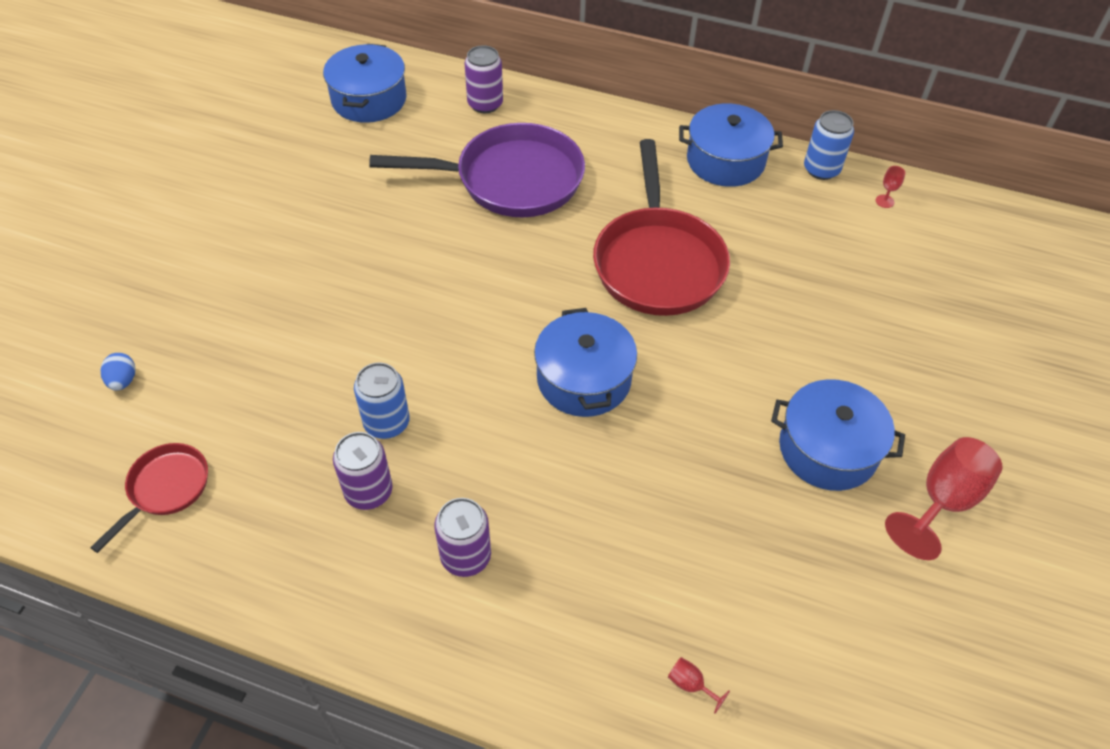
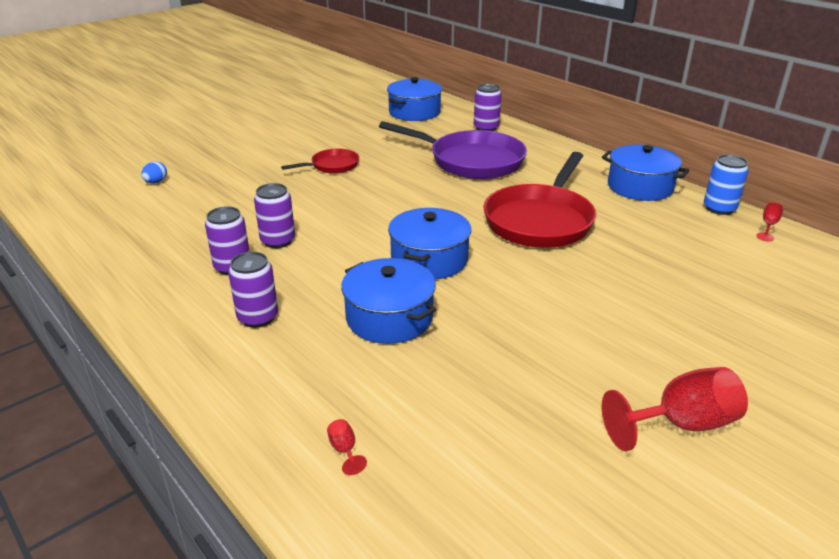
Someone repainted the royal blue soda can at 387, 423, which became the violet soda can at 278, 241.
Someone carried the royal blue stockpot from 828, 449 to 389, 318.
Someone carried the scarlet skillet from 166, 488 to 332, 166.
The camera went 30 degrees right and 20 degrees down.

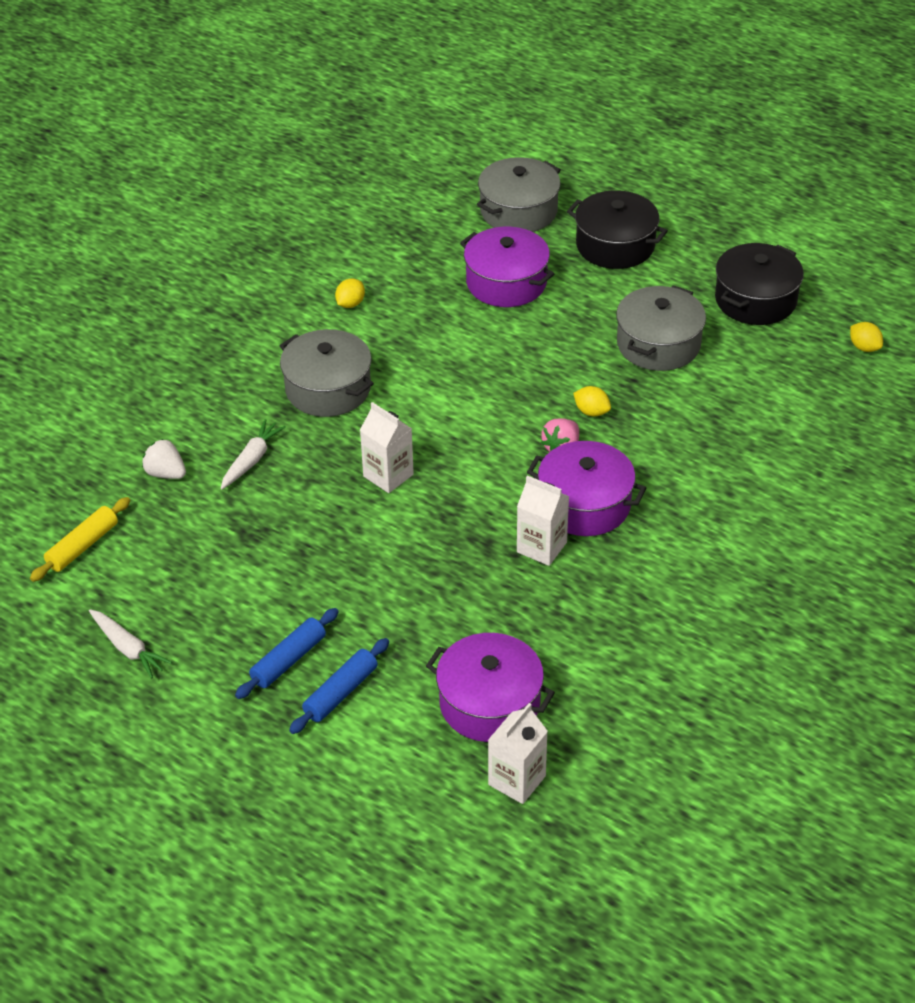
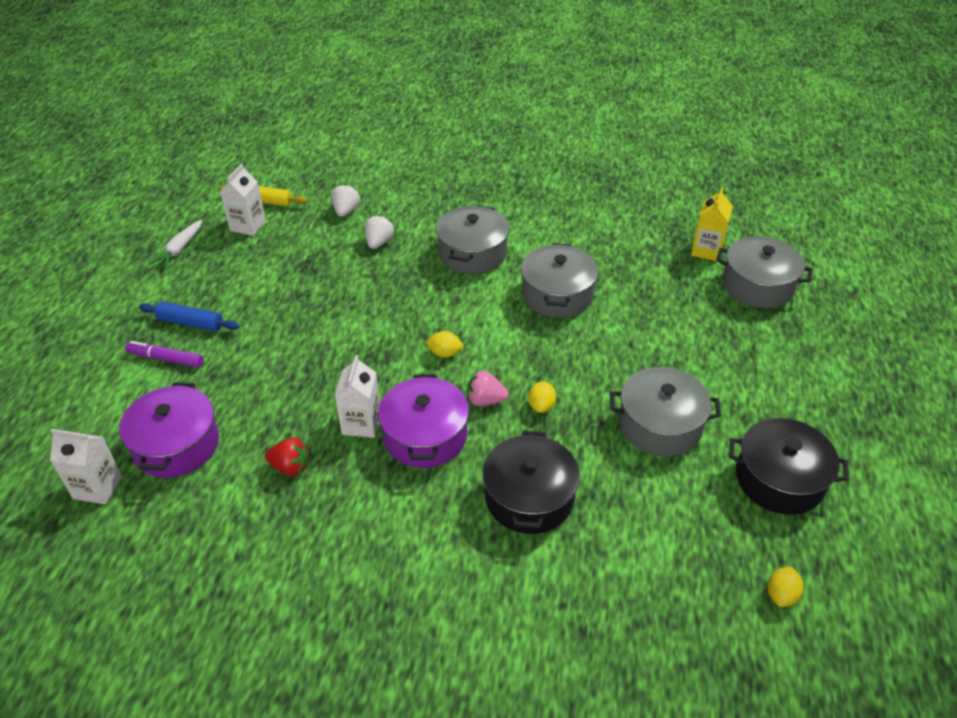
Someone carried the black stockpot from 615, 245 to 529, 497.
Someone took away the violet stockpot at 506, 282.
Someone carried the golden lemon from 350, 304 to 445, 353.
Someone carried the snow-white milk carton from 388, 475 to 248, 225.
Someone swapped the snow-white toy carrot at 252, 460 for the snow-white toy strawberry at 379, 242.
Someone swapped the royal blue rolling pin at 341, 693 for the violet marker at 166, 359.
Someone put down the golden milk carton at 706, 250.
Someone put down the grey stockpot at 557, 294.
Someone put down the scarlet toy strawberry at 290, 467.
The camera went 65 degrees right and 0 degrees up.

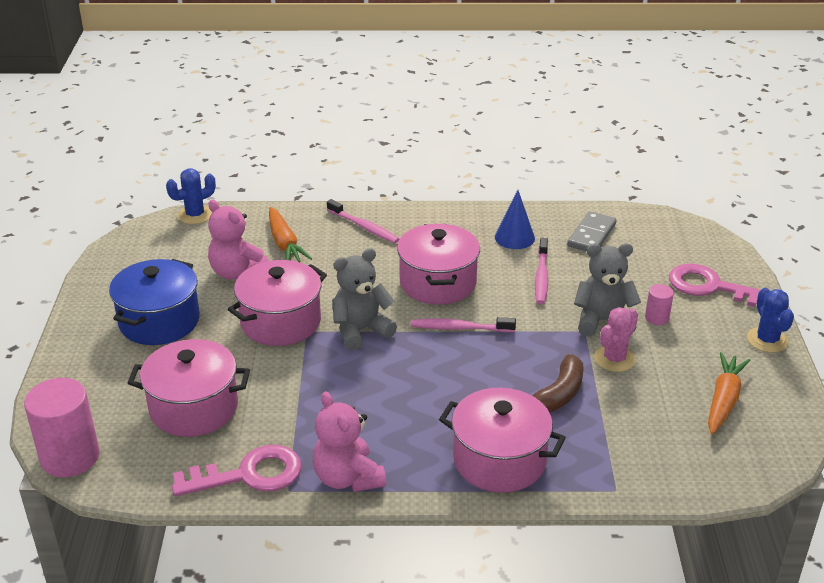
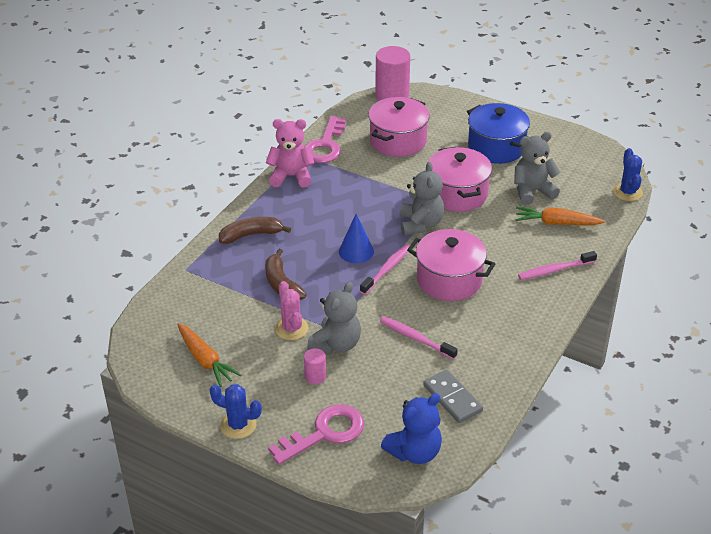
Someone carried the royal blue cone shape from 514, 237 to 356, 251.
Someone repainted the rose-pink stuffed bear at 237, 272, which became the grey stuffed bear at 532, 191.
Someone swapped the rose-pink stockpot at 499, 460 for the brown banana fruit at 251, 235.
Someone put down the royal blue stuffed bear at 414, 452.
The camera went 120 degrees right and 5 degrees up.

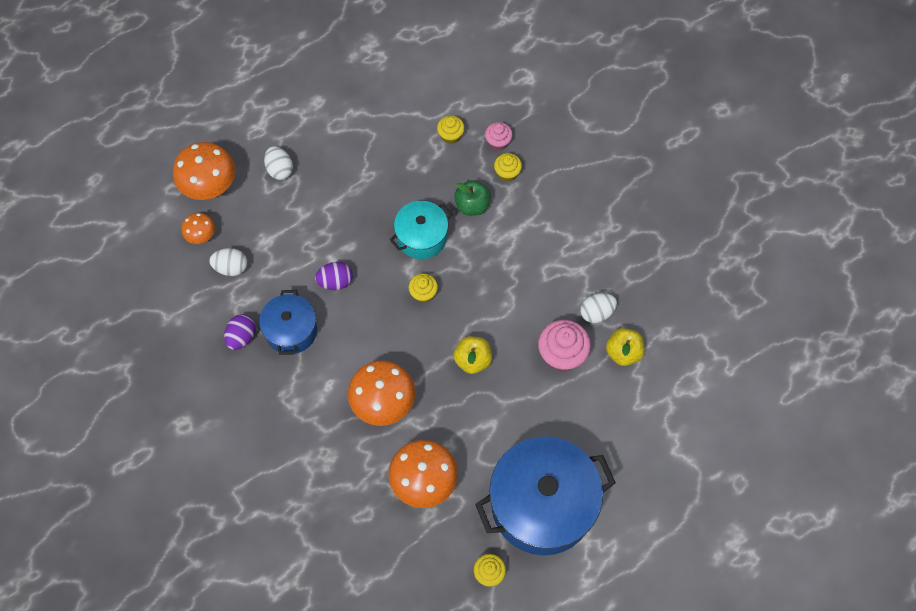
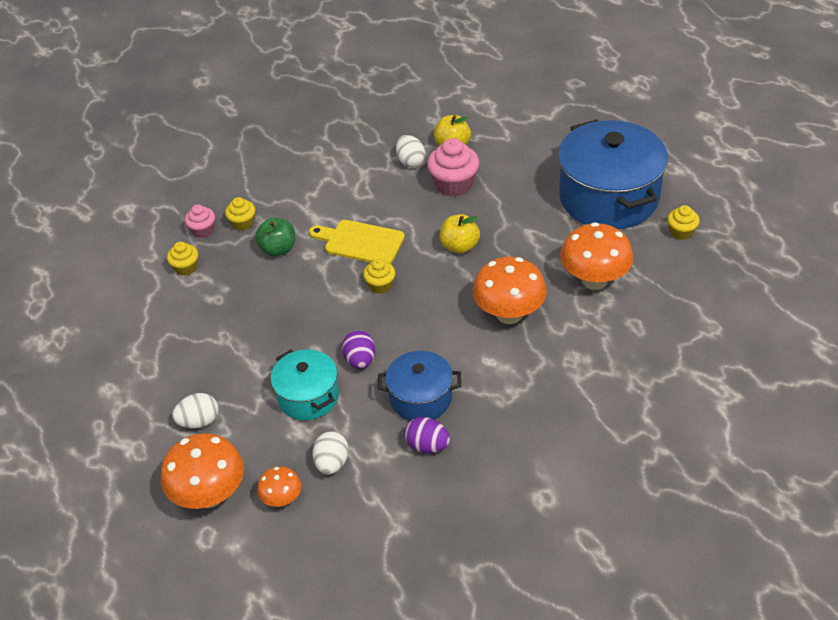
Someone carried the turquoise stockpot from 421, 237 to 308, 397.
Someone put down the golden bread board at 360, 242.
The camera went 85 degrees left and 20 degrees down.

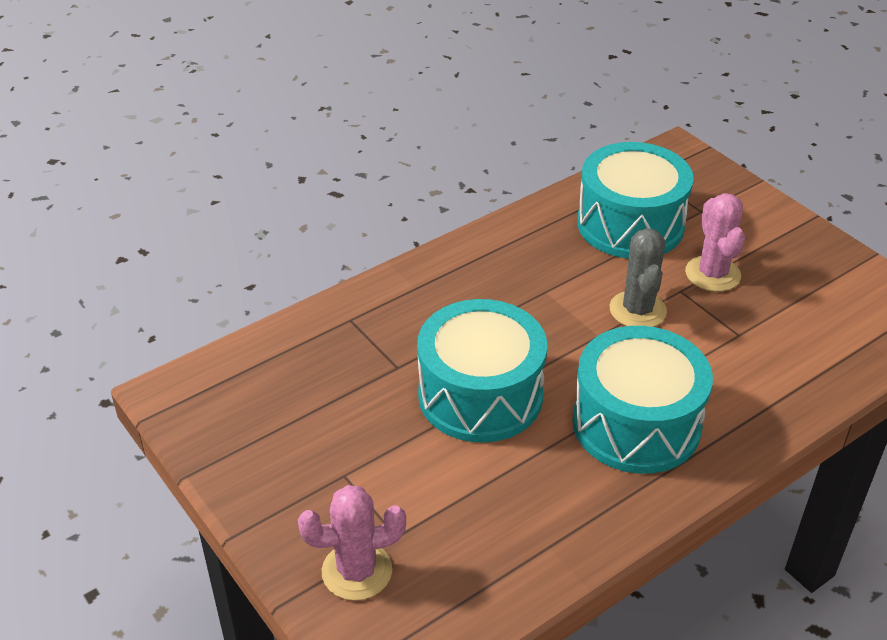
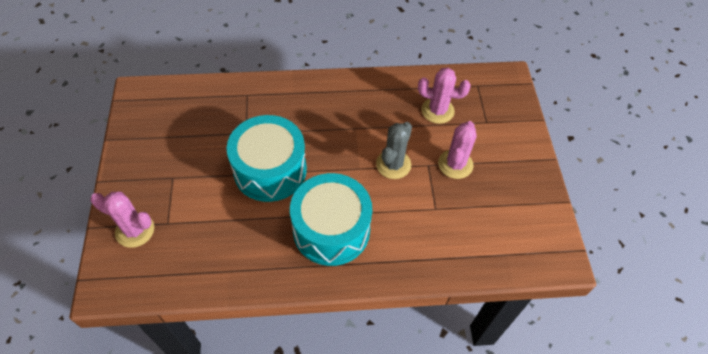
Someone swapped the turquoise snare drum at 630, 224 for the rose-pink saguaro cactus at 437, 111.
The camera went 30 degrees right and 15 degrees up.

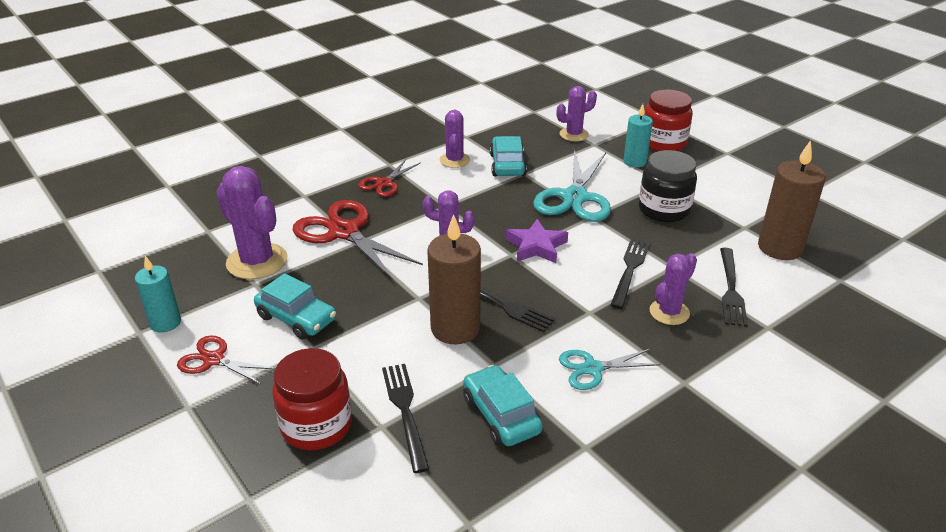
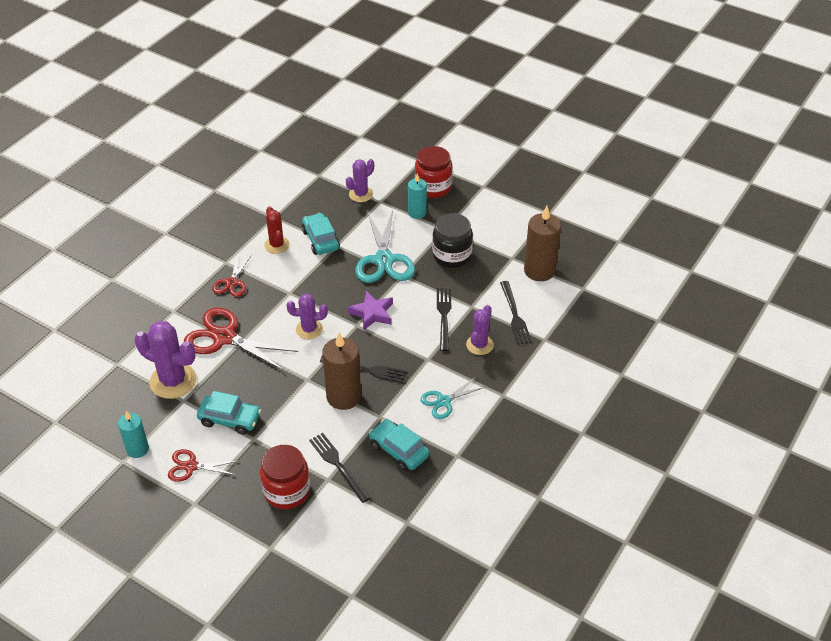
Someone repainted the violet saguaro cactus at 454, 160, which became the scarlet saguaro cactus at 277, 245.
The camera went 20 degrees left and 10 degrees up.

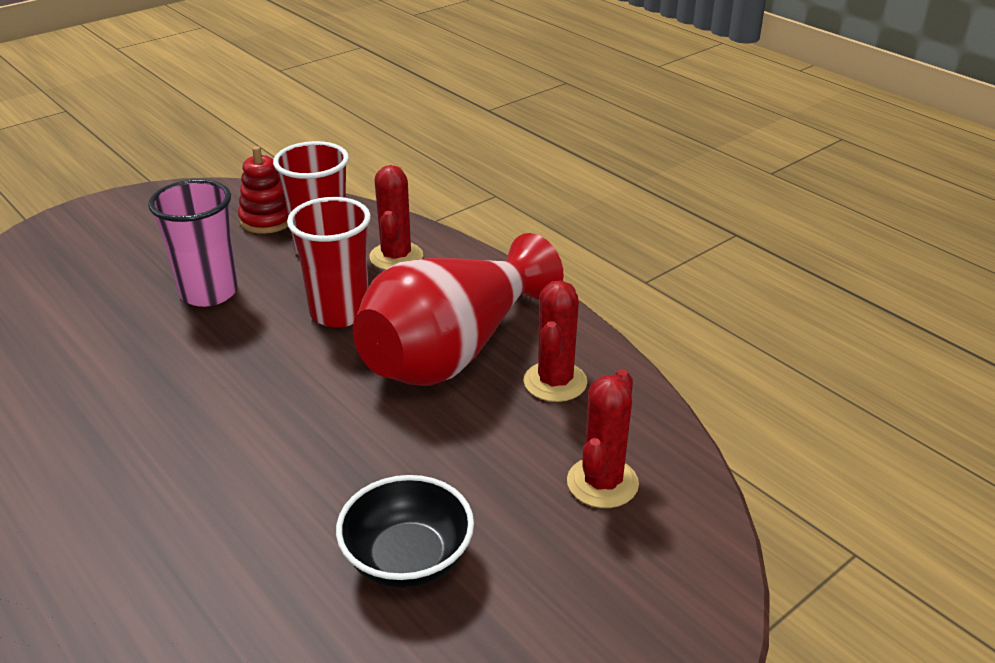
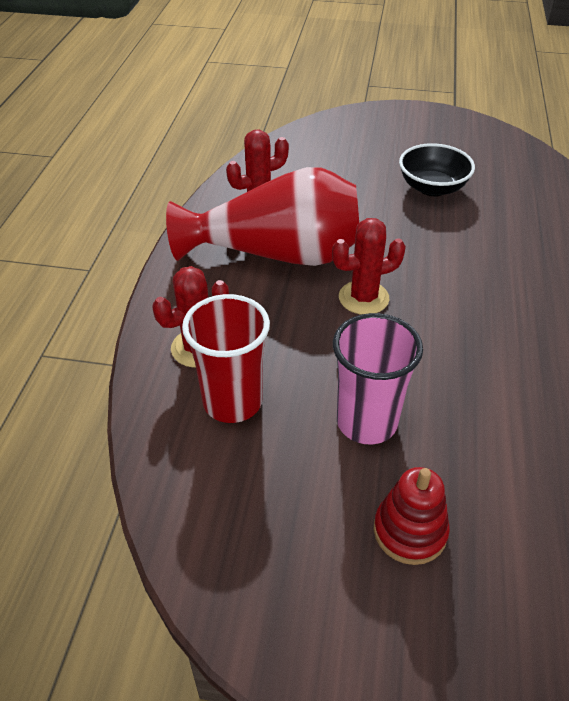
Someone carried the scarlet ring stacker from 267, 220 to 410, 531.
Someone took away the scarlet tumbler at 339, 312.
Someone carried the scarlet saguaro cactus from 602, 483 to 363, 298.
The camera went 130 degrees left and 10 degrees up.

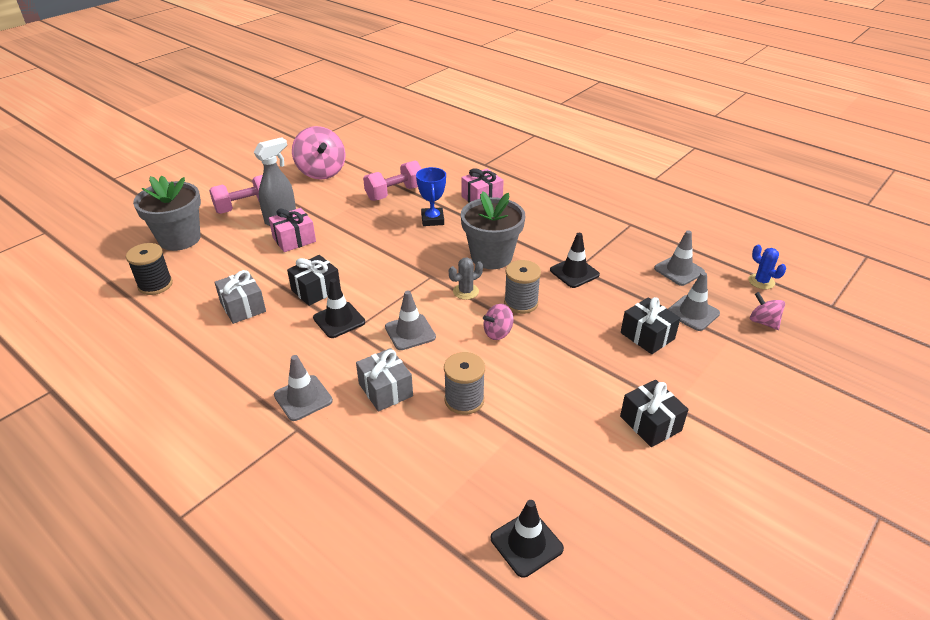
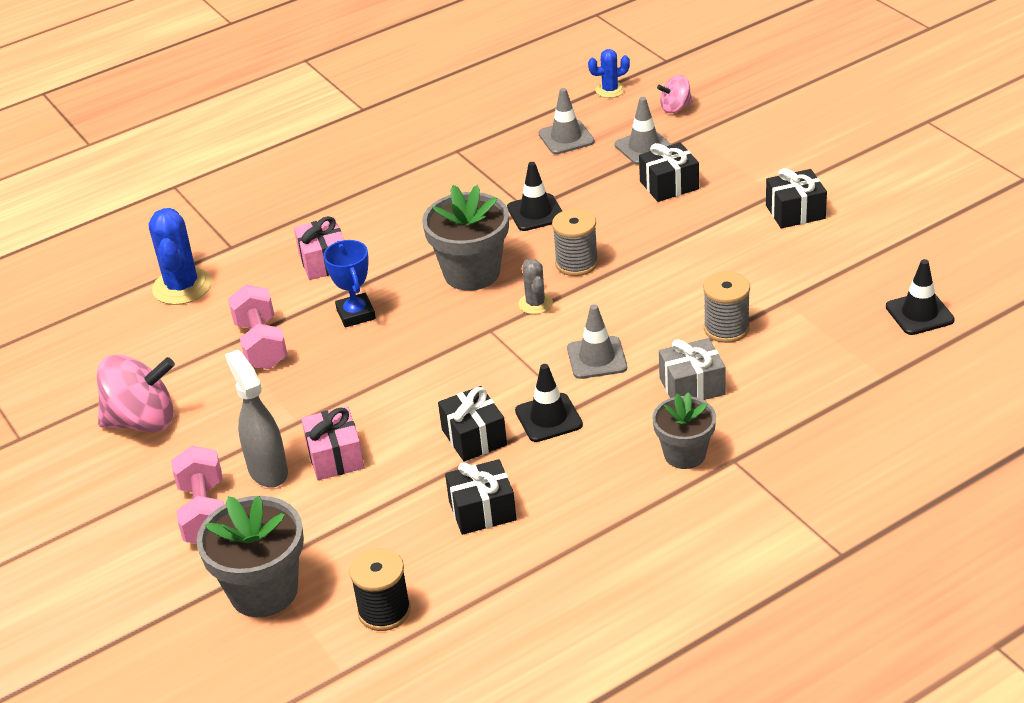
Someone rotated the royal blue award cup at 432, 220 by 60 degrees clockwise.
Someone repainted the grey gift at 243, 307, which became the black gift at 482, 510.
Someone took away the rose-pink spinning top at 498, 333.
Someone swapped the grey road cone at 303, 398 for the grey flower pot at 684, 454.
Someone put down the royal blue saguaro cactus at 182, 287.
The camera went 70 degrees left and 0 degrees up.

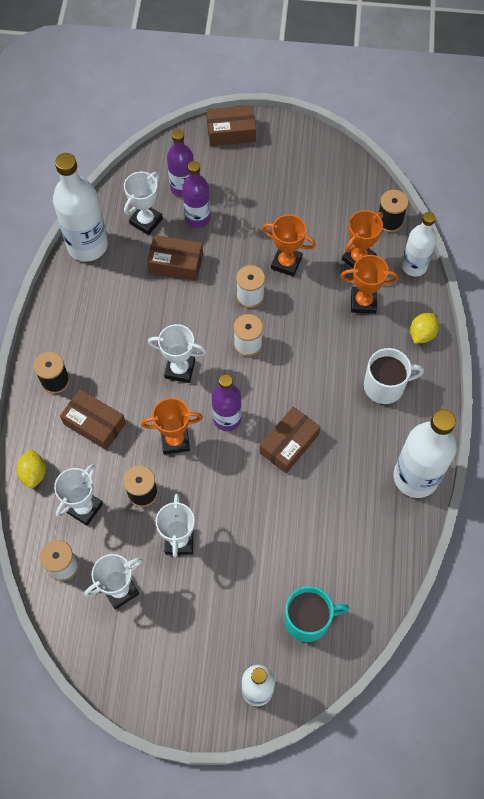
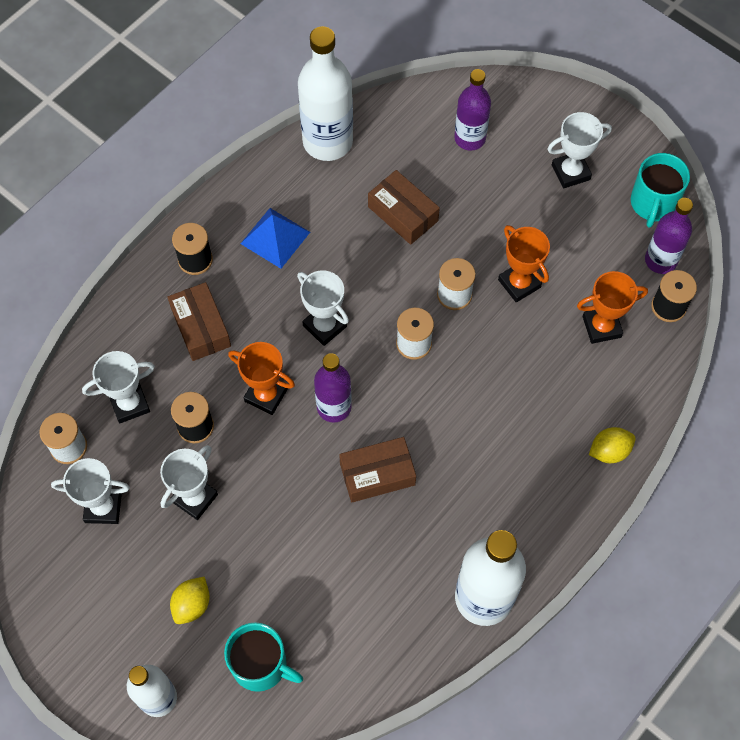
Someone took away the brown package at 231, 132.
Someone carried the violet bottle from 197, 218 to 660, 260.
Someone carried the snow-white award cup from 146, 221 to 570, 172.
Someone took away the snow-white bottle at 414, 266.
Someone took away the bright orange award cup at 363, 302.
Someone took away the snow-white tea mug at 385, 386.
Someone carried the golden lemon from 33, 473 to 192, 605.
Someone put down the turquoise tea mug at 653, 203.
Someone put down the royal blue pyramid shape at 275, 238.
The camera went 35 degrees right and 0 degrees up.

